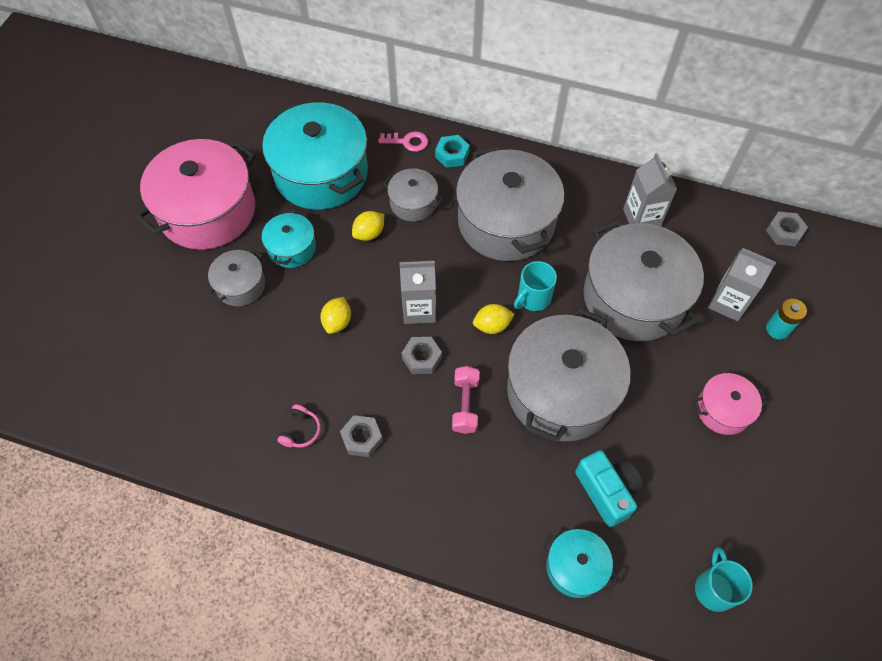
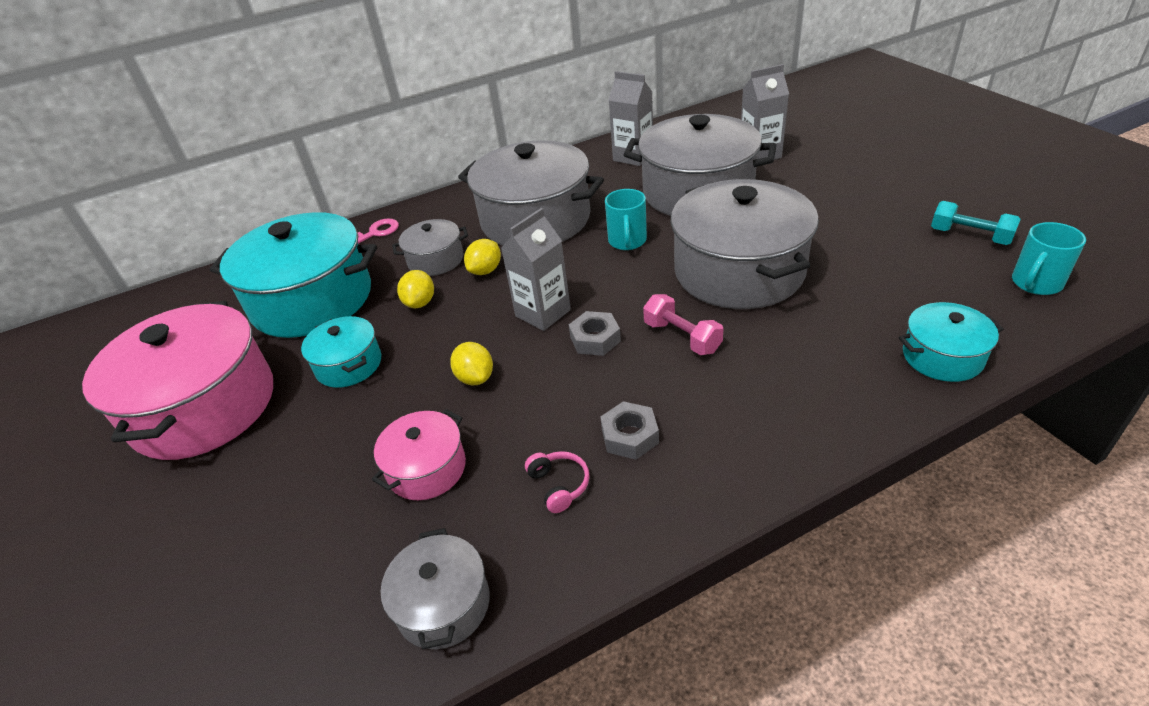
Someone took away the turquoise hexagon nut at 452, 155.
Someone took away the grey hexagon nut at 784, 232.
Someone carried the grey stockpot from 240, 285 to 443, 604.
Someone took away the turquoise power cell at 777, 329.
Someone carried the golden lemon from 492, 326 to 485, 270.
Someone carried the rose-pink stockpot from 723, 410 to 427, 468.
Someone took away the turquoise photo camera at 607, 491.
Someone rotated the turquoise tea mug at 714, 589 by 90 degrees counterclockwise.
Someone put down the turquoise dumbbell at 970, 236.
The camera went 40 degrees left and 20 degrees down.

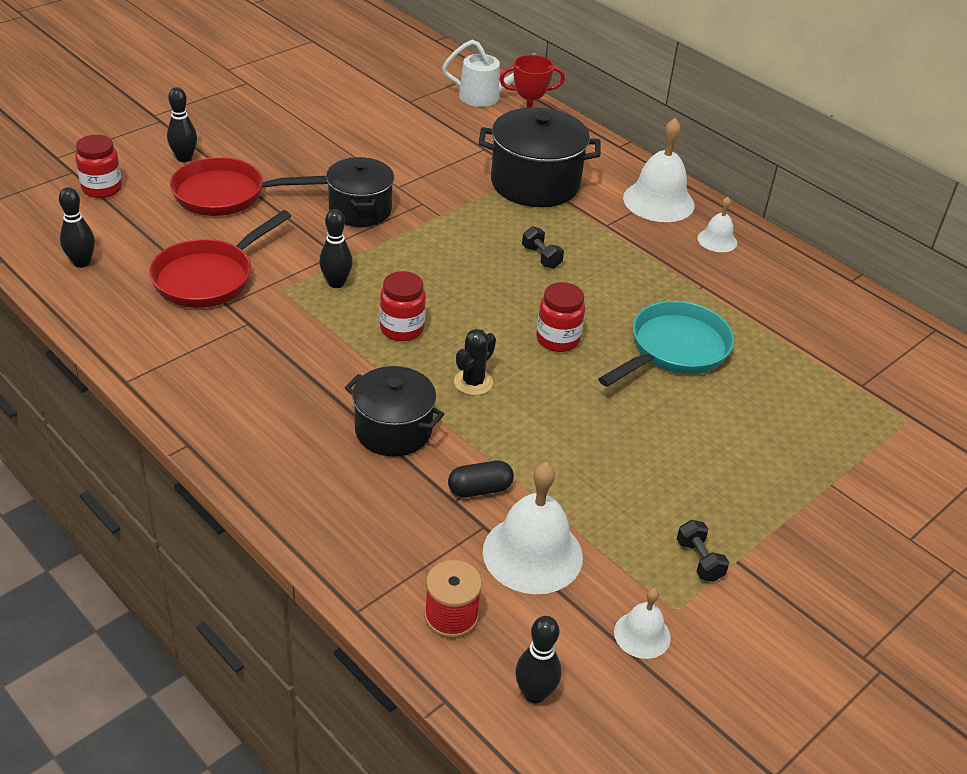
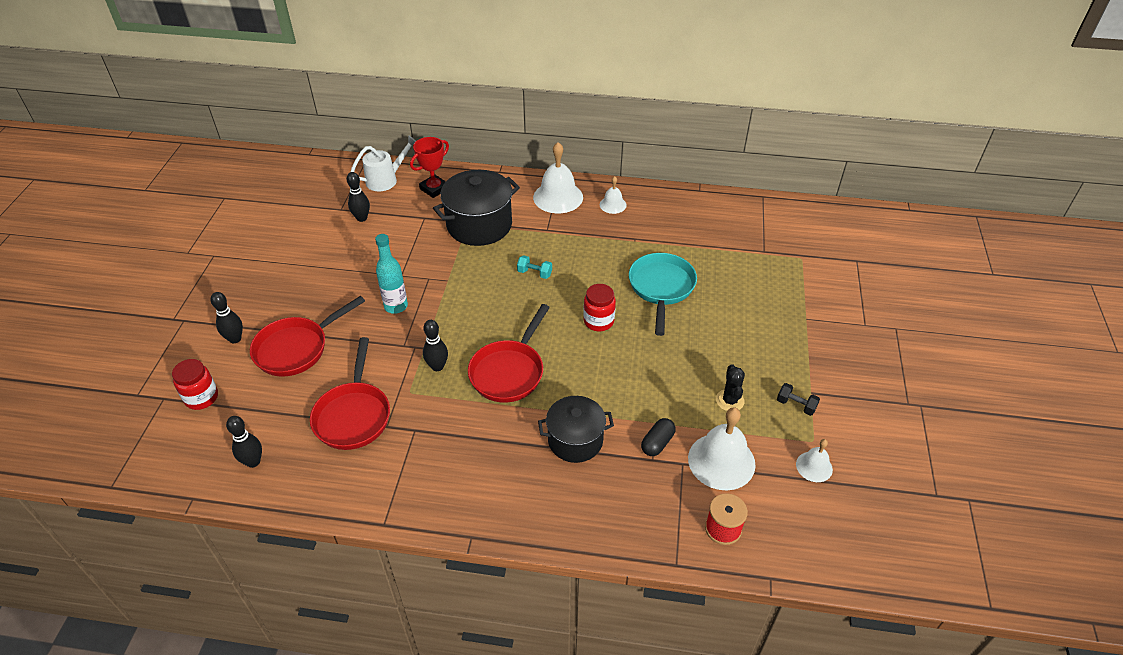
Someone swapped the black stockpot at 360, 210 for the turquoise bottle at 396, 306.
Someone repainted the black dumbbell at 541, 257, which became the turquoise dumbbell at 534, 273.
Someone swapped the scarlet jam jar at 402, 329 for the scarlet skillet at 509, 372.
Someone carried the black saguaro cactus from 473, 382 to 730, 400.
Someone carried the black skittle from 534, 693 to 362, 218.
The camera went 35 degrees left and 5 degrees up.

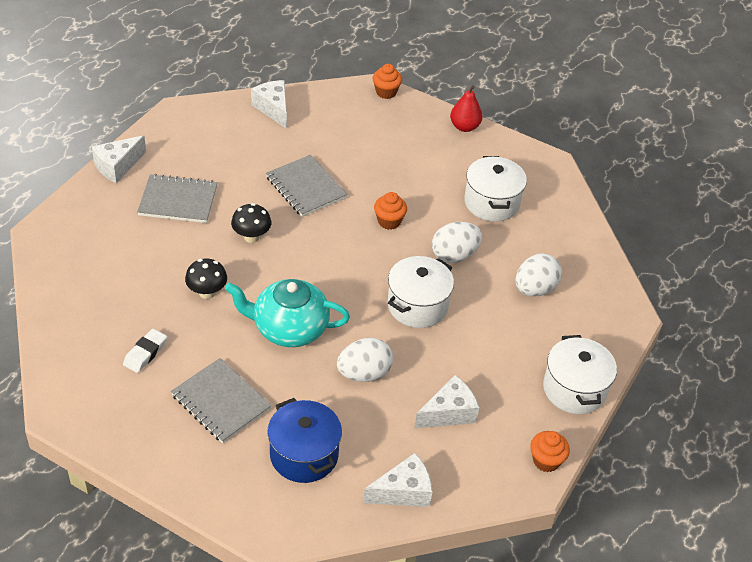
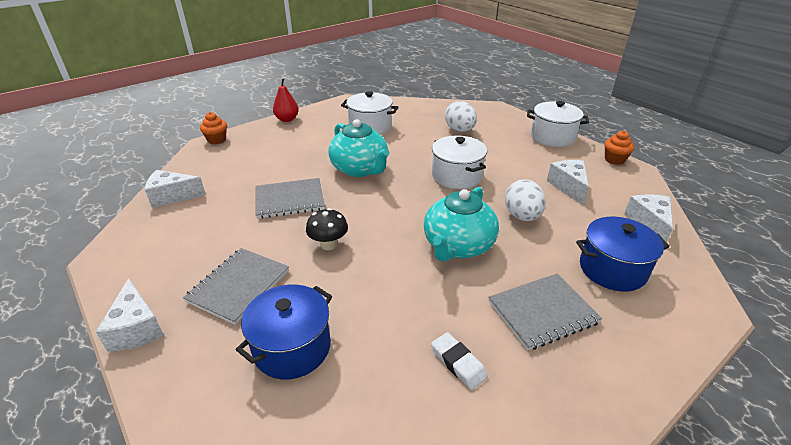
Someone swapped the bright orange cupcake at 389, 221 for the turquoise tea pot at 360, 169.
Someone took away the snow-white egg shape at 454, 255.
Someone took away the black mushroom at 207, 292.
Someone put down the royal blue stockpot at 292, 347.
The camera went 65 degrees left and 10 degrees down.

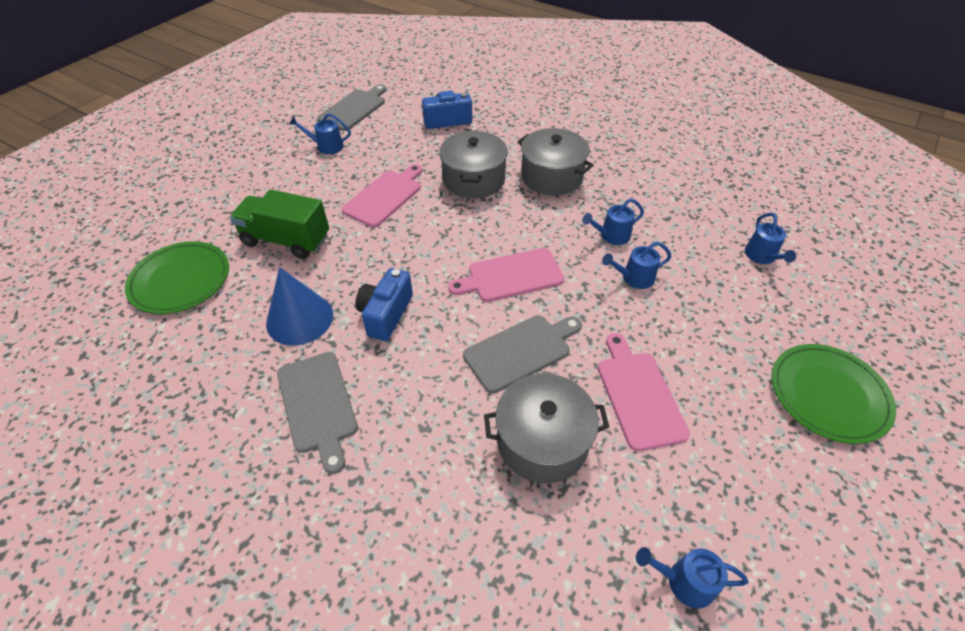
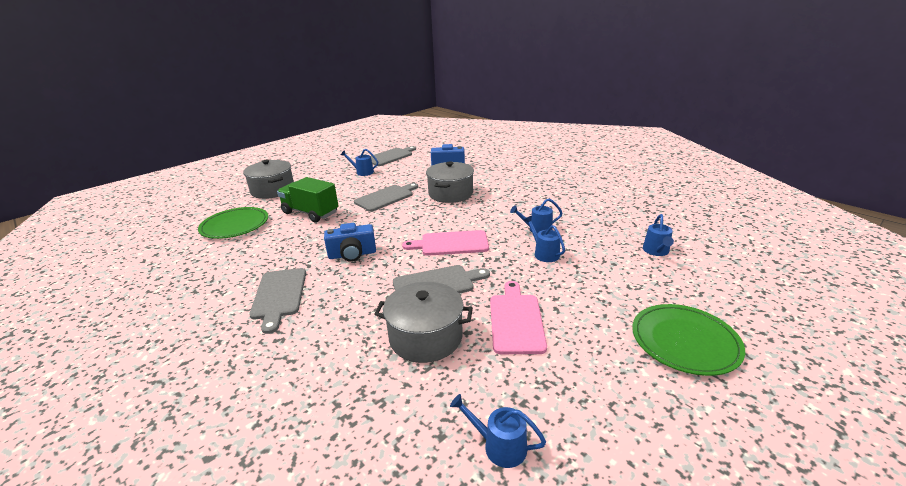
Someone carried the grey stockpot from 551, 177 to 273, 190.
Someone repainted the rose-pink bread board at 385, 196, which became the grey bread board at 386, 197.
Someone rotated the royal blue sprinkling can at 634, 278 by 60 degrees clockwise.
Someone took away the royal blue cone shape at 299, 319.
Someone rotated the royal blue photo camera at 386, 314 by 135 degrees counterclockwise.
The camera went 15 degrees right and 20 degrees down.

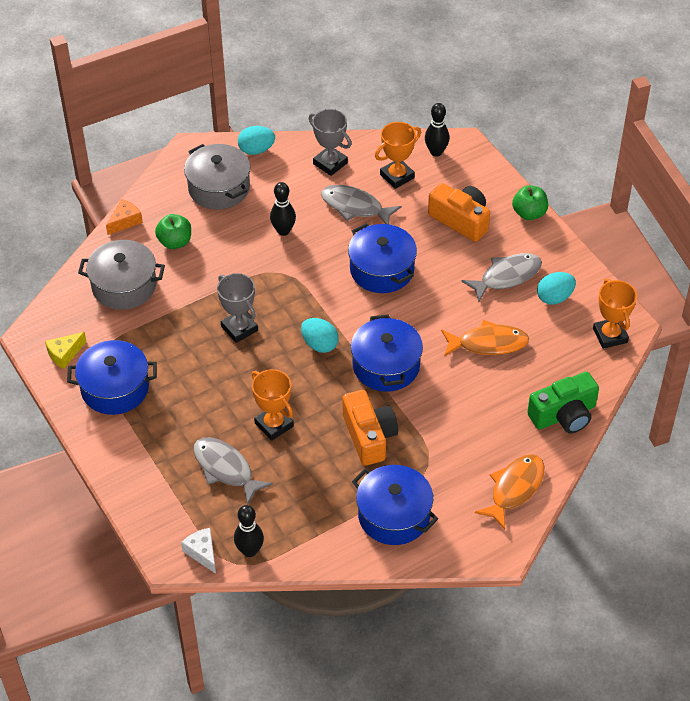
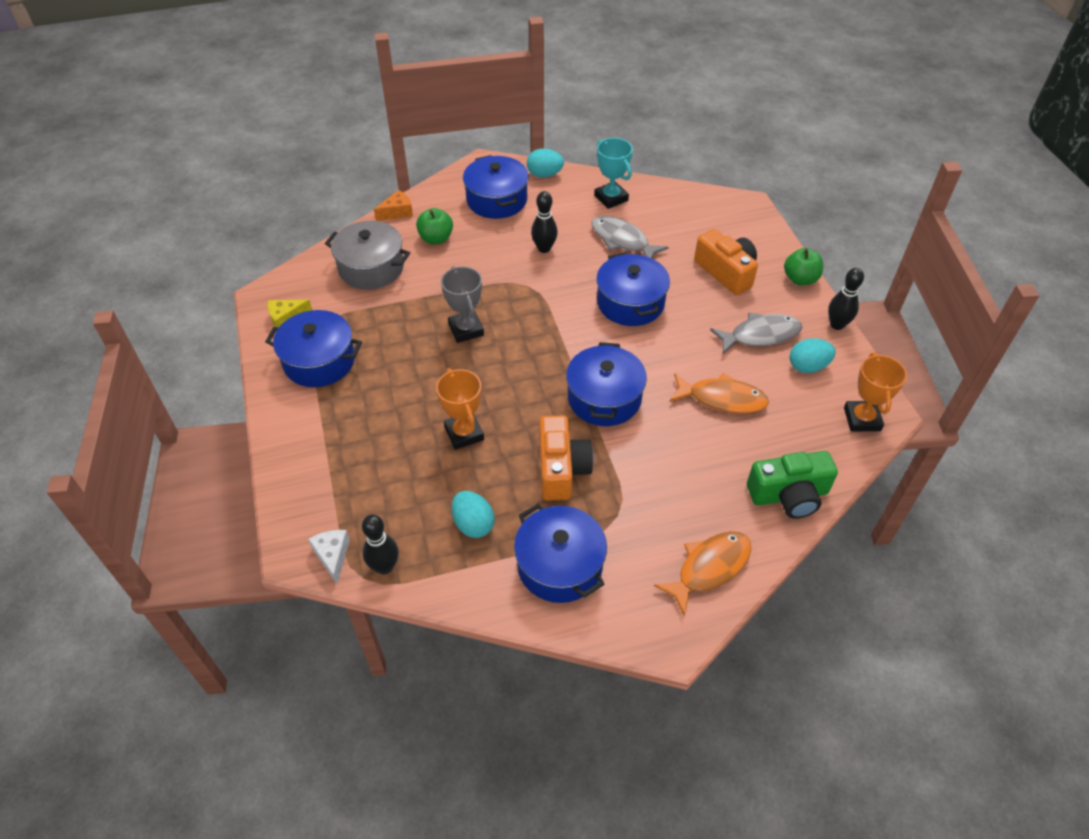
Someone carried the black skittle from 436, 152 to 837, 325.
Someone repainted the grey award cup at 330, 163, which became the turquoise award cup at 611, 198.
Someone took away the bright orange award cup at 397, 176.
Someone repainted the grey stockpot at 219, 188, which became the royal blue stockpot at 496, 200.
Someone carried the turquoise egg shape from 319, 344 to 473, 524.
Someone took away the grey toy fish at 225, 469.
The camera went 15 degrees right and 0 degrees up.

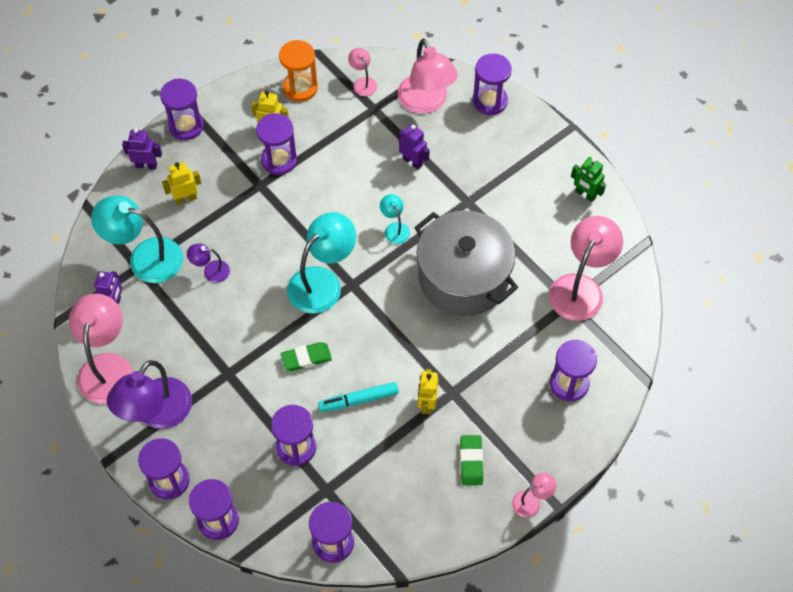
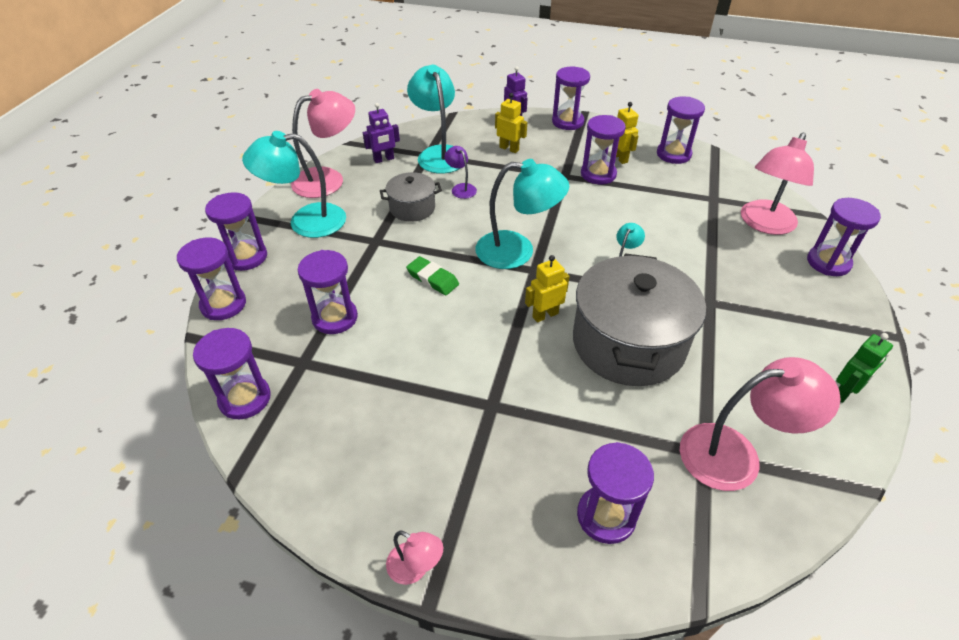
Someone repainted the bright orange hourglass at 300, 88, which became the violet hourglass at 673, 154.
Someone took away the rose-pink desk lamp at 363, 82.
Someone took away the violet toy robot at 412, 162.
Someone rotated the emerald toy robot at 585, 194 by 135 degrees counterclockwise.
Someone repainted the violet desk lamp at 157, 414, which became the turquoise desk lamp at 305, 221.
Someone carried the golden toy robot from 427, 403 to 545, 315.
Someone took away the turquoise marker at 358, 400.
Someone took away the emerald eraser at 471, 461.
Someone put down the grey stockpot at 412, 208.
The camera went 55 degrees right and 15 degrees down.

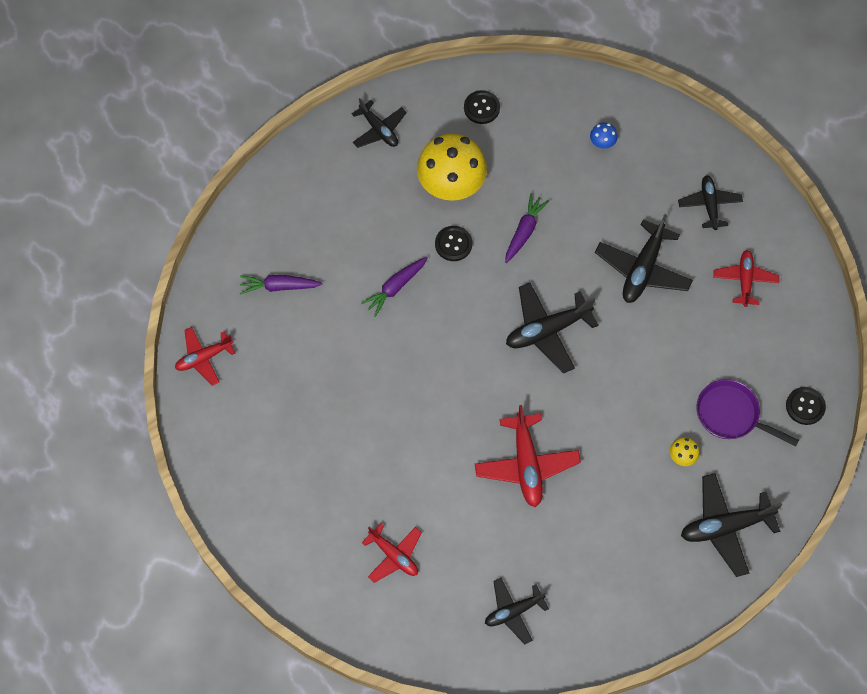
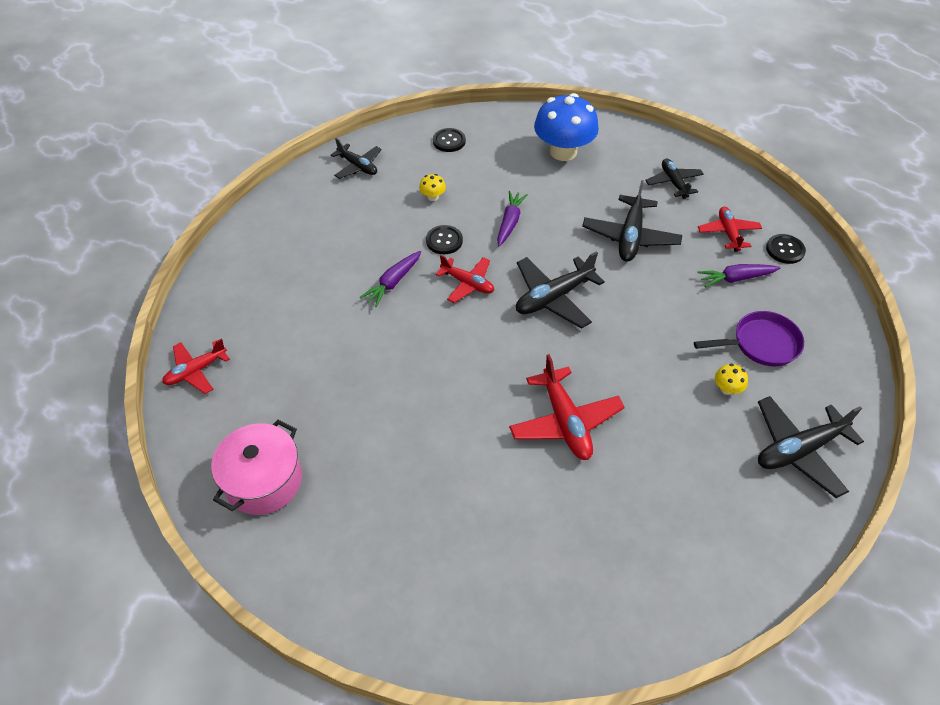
Someone scaled the royal blue mushroom at 602, 142 by 2.50.
Someone scaled the golden mushroom at 451, 184 by 0.40.
Someone carried the violet toy carrot from 279, 286 to 735, 278.
Someone rotated the violet skillet at 731, 415 by 150 degrees clockwise.
Someone carried the black button from 805, 406 to 785, 250.
Someone carried the scarlet plane from 394, 555 to 467, 283.
Someone took away the black plane at 513, 611.
Someone put down the rose-pink stockpot at 264, 481.
The camera went 10 degrees left and 15 degrees down.

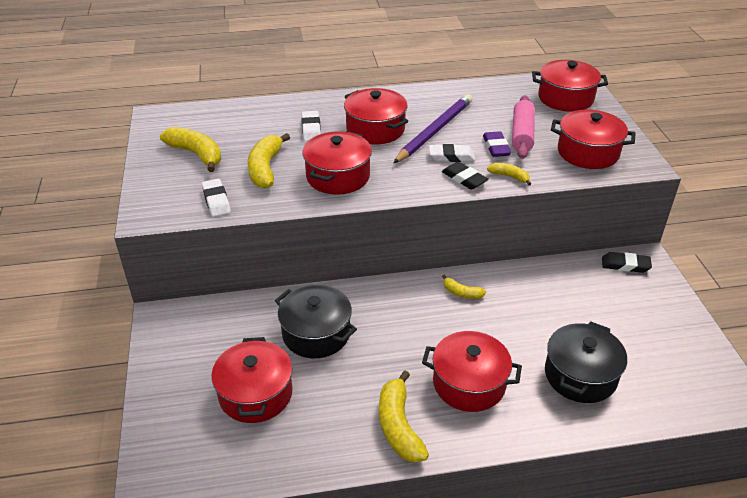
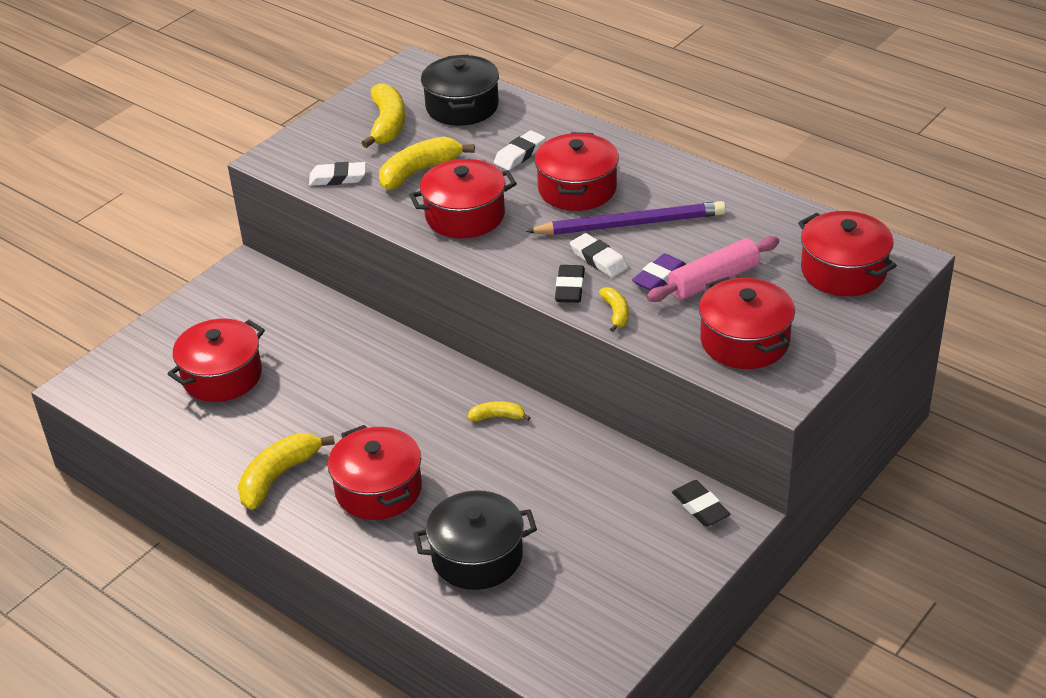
Someone rotated the snow-white eraser at 216, 201 by 60 degrees clockwise.
Someone rotated the golden banana fruit at 461, 293 by 105 degrees clockwise.
Someone carried the black stockpot from 316, 334 to 462, 107.
The camera went 50 degrees right and 0 degrees up.

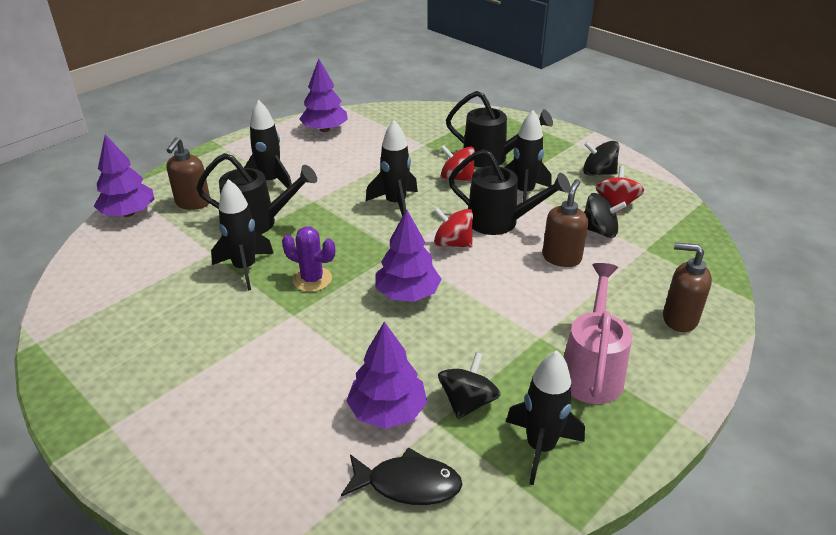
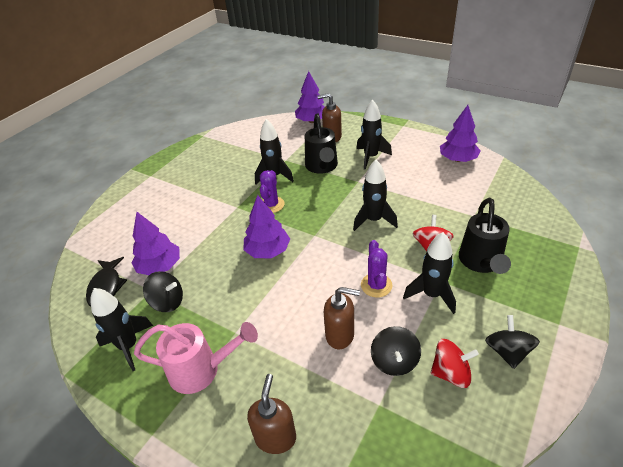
Someone swapped the black sprinkling can at 500, 222 for the violet saguaro cactus at 376, 285.
Someone took away the scarlet spinning top at 452, 243.
The camera went 80 degrees right and 5 degrees up.

